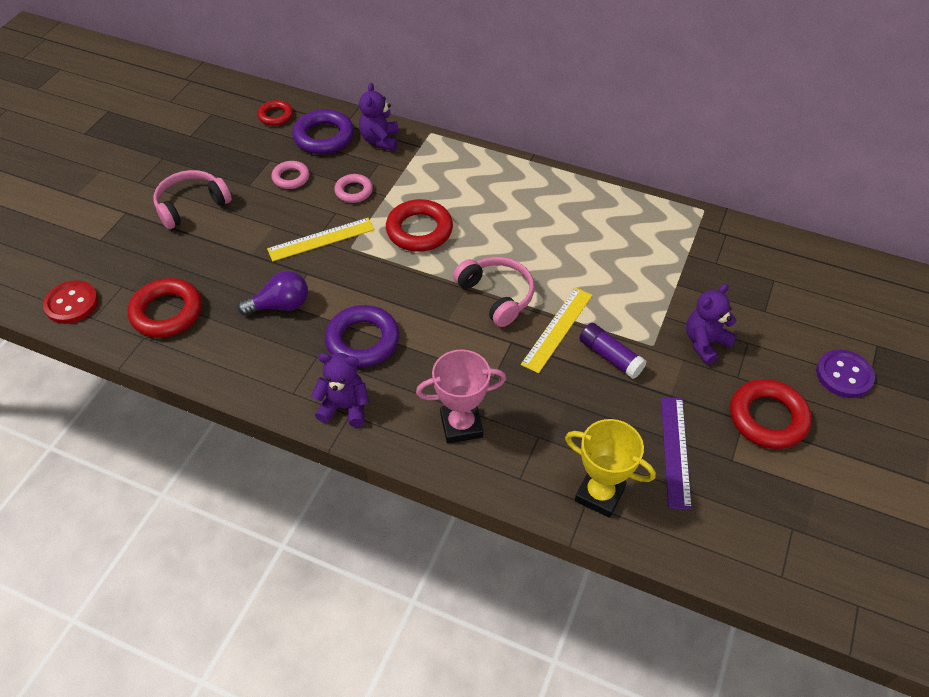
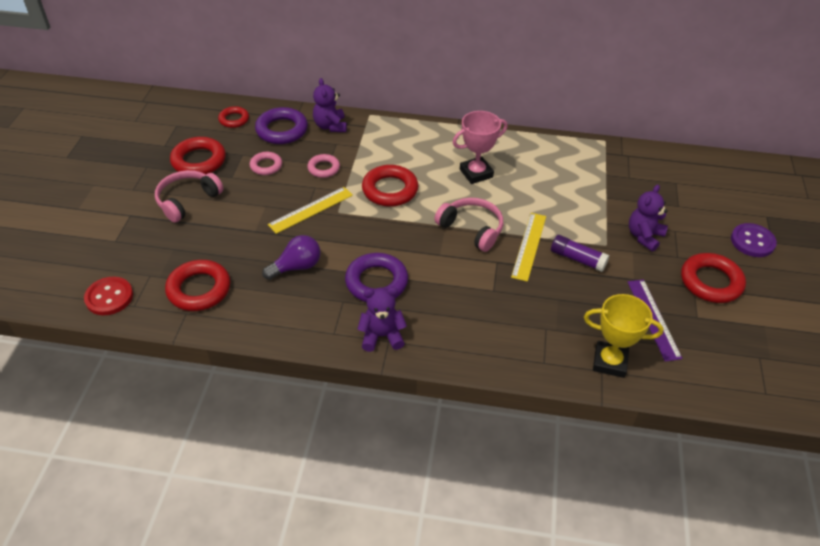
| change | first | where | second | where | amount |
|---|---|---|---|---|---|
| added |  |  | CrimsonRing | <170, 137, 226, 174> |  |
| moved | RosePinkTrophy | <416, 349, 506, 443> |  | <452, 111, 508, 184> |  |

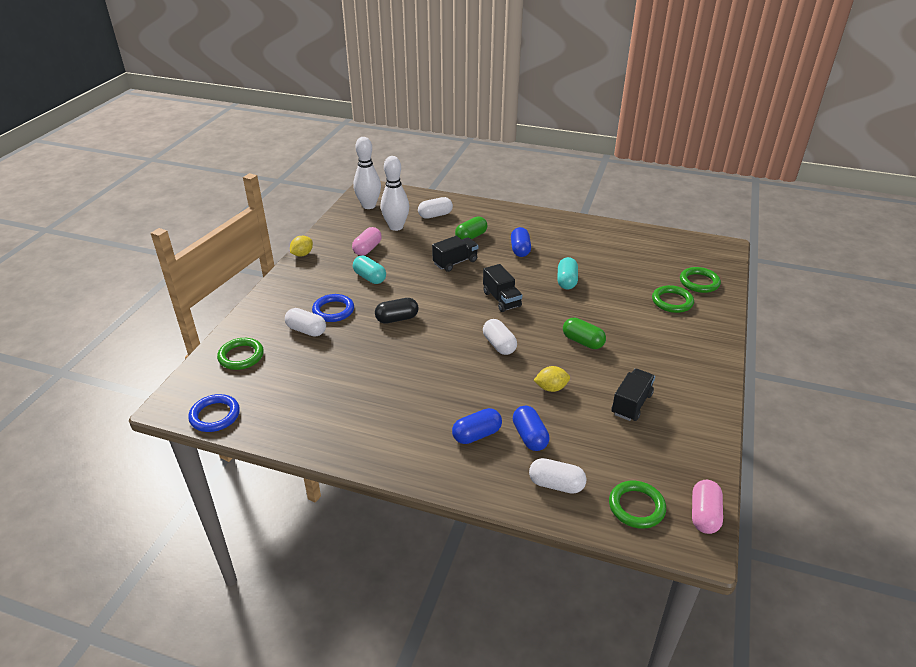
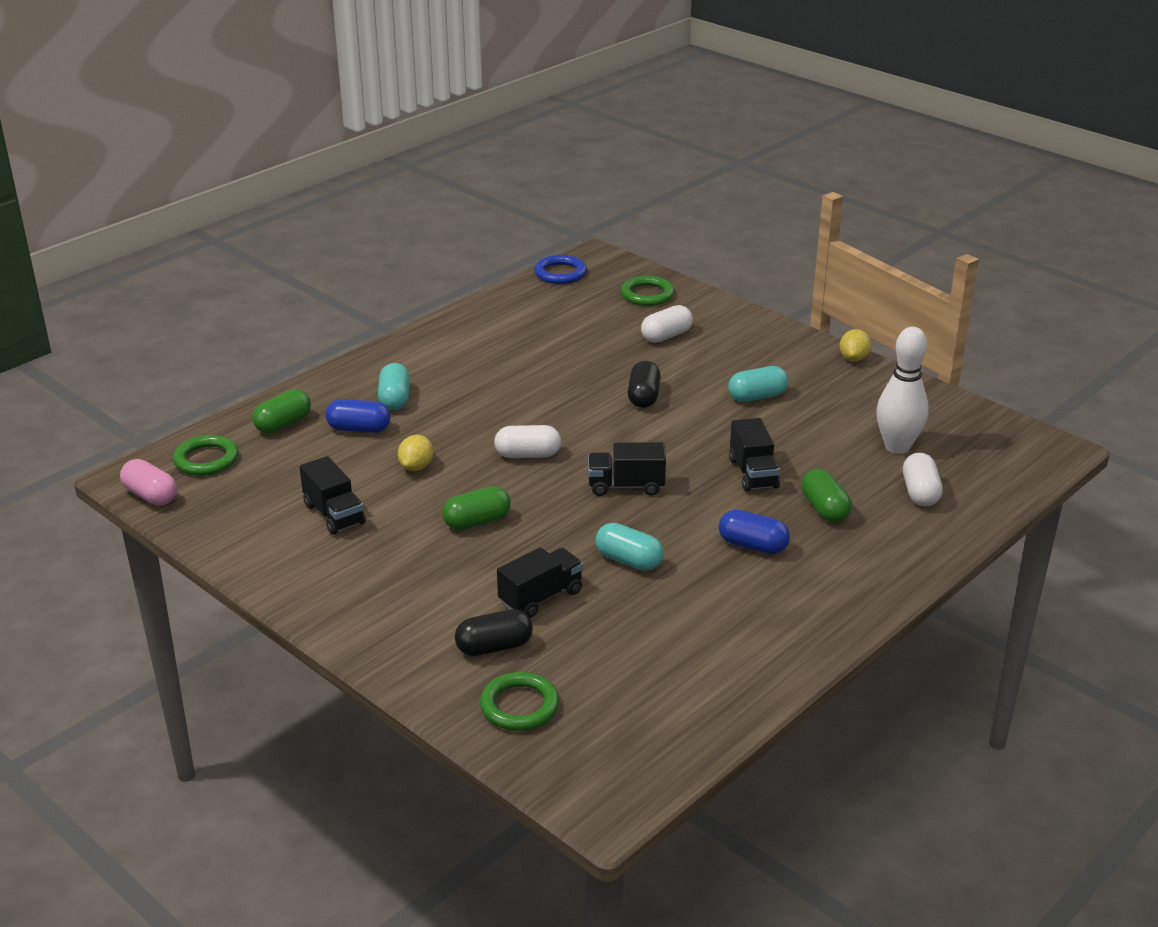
| change | first | where | second | where | amount |
|---|---|---|---|---|---|
| recoloured | WhitePill | <529, 458, 586, 494> | EmeraldPill | <252, 389, 311, 433> |  |
| recoloured | BluePill | <452, 408, 502, 444> | AquaPill | <378, 363, 410, 410> |  |
| replaced | EmeraldRing | <652, 285, 694, 313> | EbonyPill | <455, 609, 533, 656> |  |
| added |  |  | EbonyLorry | <497, 547, 583, 618> |  |
| turned | GoldenCitrusFruit | <290, 236, 313, 257> |  | <840, 329, 871, 362> | 45 degrees clockwise |
| removed | BlueRing | <312, 294, 354, 322> |  |  |  |
| removed | RosePinkPill | <352, 227, 382, 256> |  |  |  |
| removed | WhiteTenpin | <353, 137, 381, 209> |  |  |  |

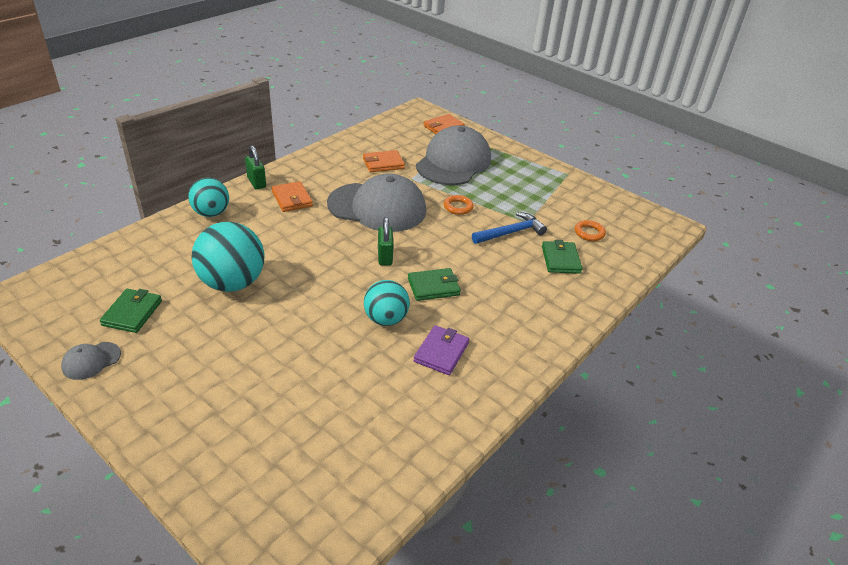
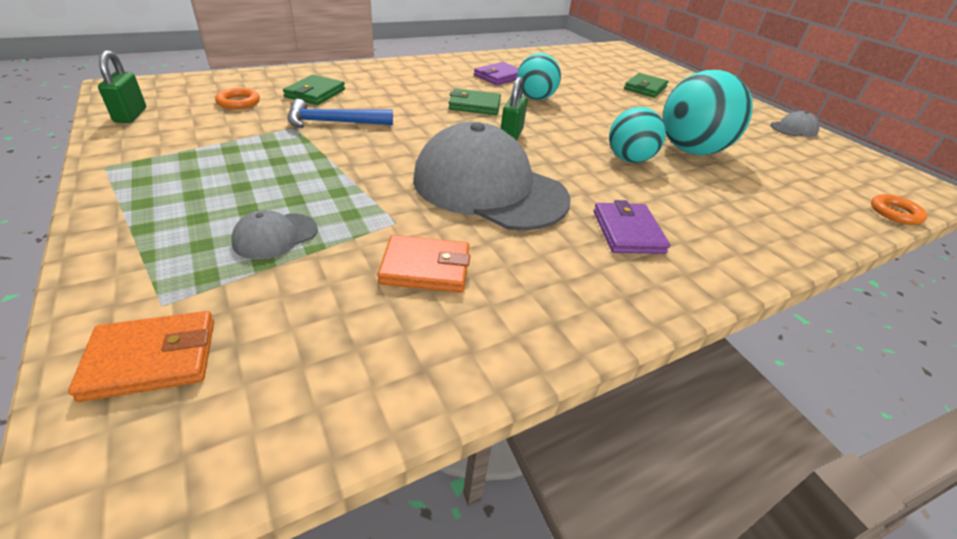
| change | first | where | second | where | amount |
|---|---|---|---|---|---|
| moved | EmeraldPadlock | <245, 145, 266, 190> |  | <98, 50, 146, 123> |  |
| resized | GrayBaseballCap | <416, 125, 491, 185> |  | <231, 210, 318, 260> | x0.41 |
| recoloured | OrangeWallet | <272, 181, 313, 212> | VioletWallet | <594, 200, 670, 254> |  |
| moved | AquaPlayBall | <188, 178, 229, 217> |  | <609, 107, 666, 163> |  |
| moved | EmeraldWallet | <100, 289, 162, 333> |  | <624, 73, 669, 98> |  |
| moved | OrangeRing | <444, 195, 474, 215> |  | <871, 194, 927, 225> |  |

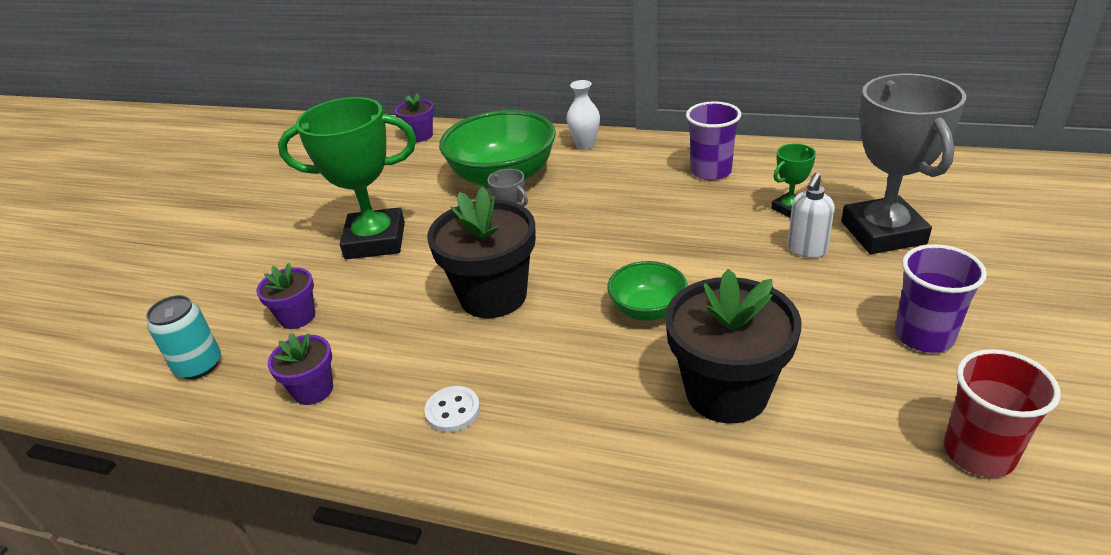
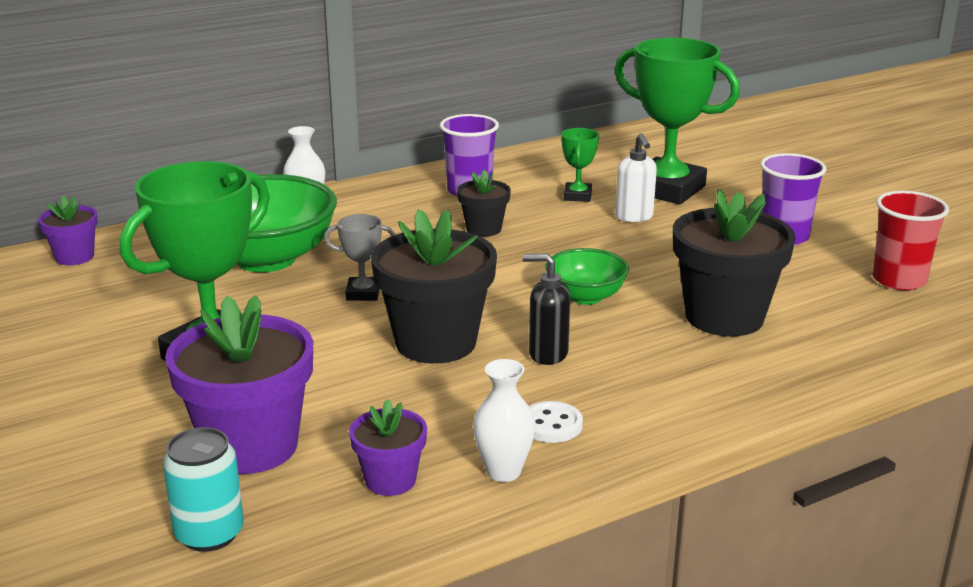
| change | first | where | second | where | amount |
|---|---|---|---|---|---|
| resized | VioletPlantPot | <256, 263, 315, 329> |  | <165, 295, 313, 474> | x1.91 |
| added |  |  | EbonyPlantPot | <457, 169, 511, 237> |  |
| added |  |  | WhiteVase | <473, 359, 535, 482> |  |
| added |  |  | EbonySoapPump | <523, 253, 570, 365> |  |
| recoloured | GrayTrophy | <841, 73, 966, 254> | EmeraldTrophy | <615, 38, 740, 205> |  |

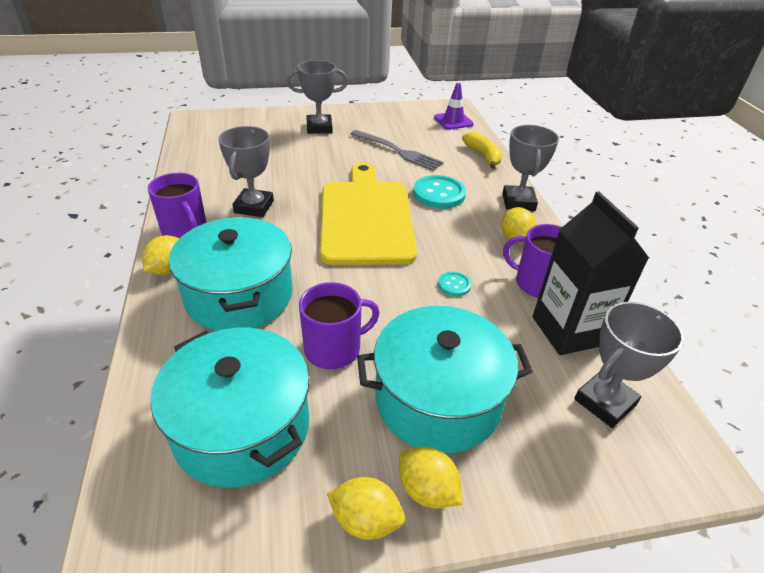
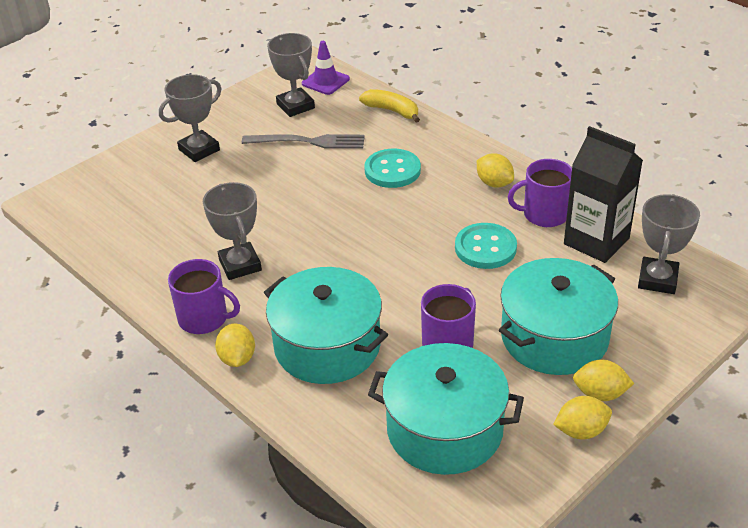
| change | first | where | second | where | amount |
|---|---|---|---|---|---|
| moved | GrayTrophy | <502, 125, 559, 211> |  | <267, 33, 315, 117> |  |
| resized | AquaSewingButton | <438, 271, 471, 296> |  | <455, 223, 517, 269> | x1.96 |
| removed | GoldenBreadBoard | <320, 162, 417, 265> |  |  |  |

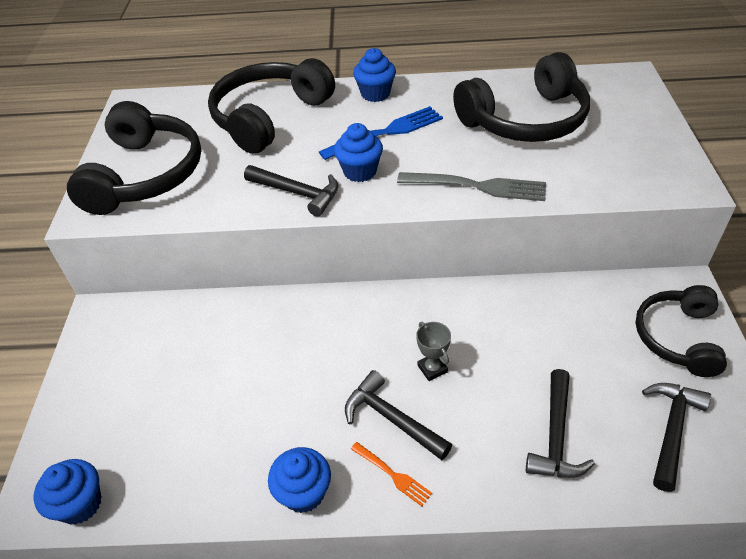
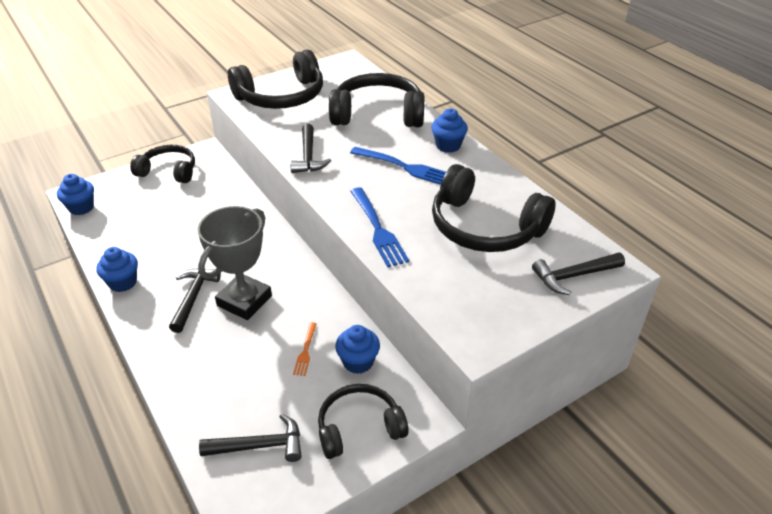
| change | first | where | second | where | amount |
|---|---|---|---|---|---|
| added |  |  | EbonyOverEarHeadphones | <130, 145, 195, 183> |  |
| resized | GrayTrophy | <416, 322, 451, 381> |  | <198, 206, 272, 320> | x2.36 |
| moved | OrangeDinnerFork | <351, 442, 432, 506> |  | <293, 322, 317, 376> |  |
| moved | BlueMuffin | <334, 123, 383, 182> |  | <335, 325, 380, 374> |  |
| recoloured | GrayDinnerFork | <397, 172, 546, 201> | BlueDinnerFork | <350, 188, 409, 267> |  |
| moved | EbonyHammer | <526, 369, 595, 478> |  | <532, 252, 625, 295> |  |

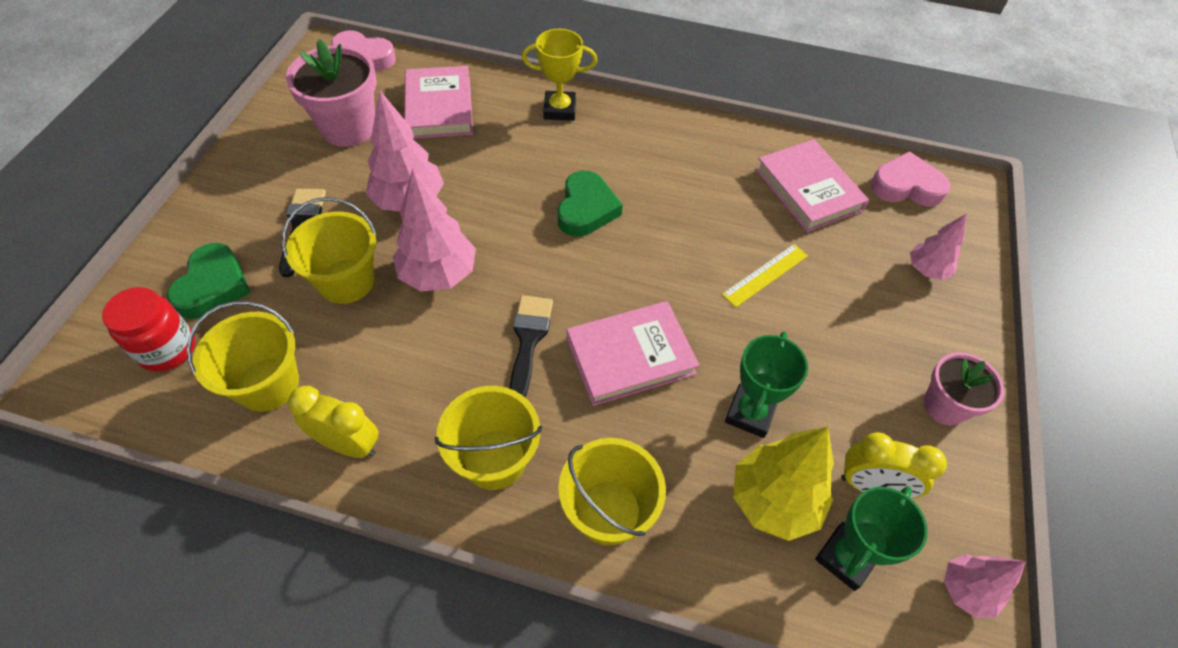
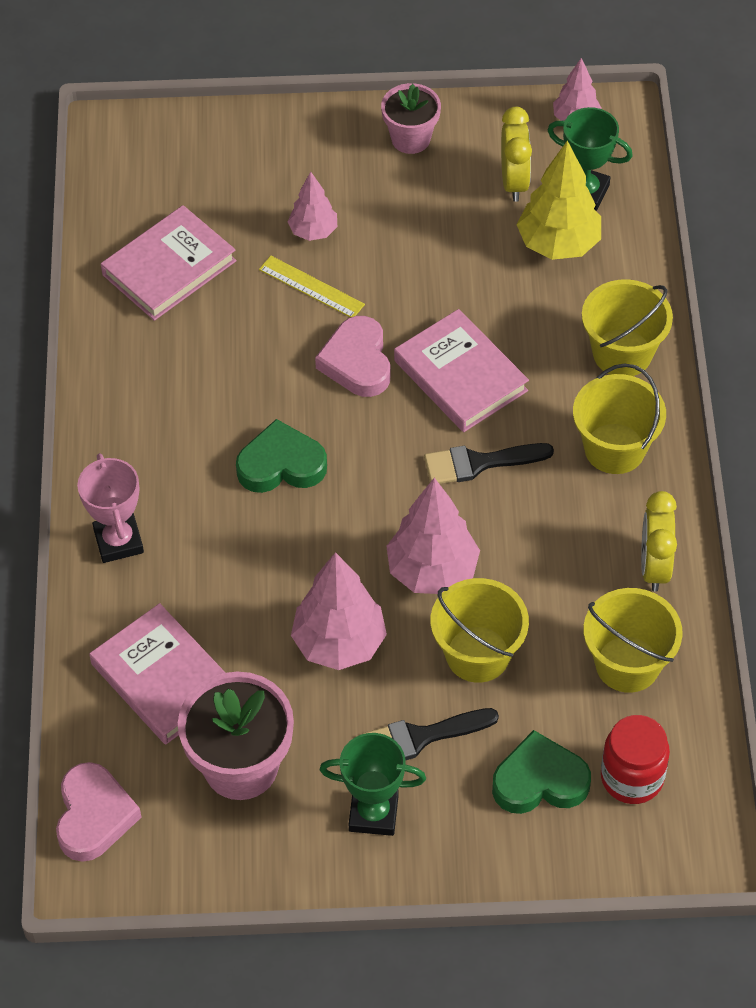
| change | first | where | second | where | amount |
|---|---|---|---|---|---|
| recoloured | GoldenTrophy | <522, 29, 597, 121> | RosePinkTrophy | <77, 453, 144, 563> |  |
| turned | RosePinkBook | <404, 66, 473, 139> |  | <89, 603, 226, 744> | 75 degrees clockwise |
| moved | RosePinkTree | <910, 214, 967, 280> |  | <288, 172, 337, 241> |  |
| moved | RosePinkLoveHeart | <870, 151, 950, 207> |  | <315, 316, 390, 397> |  |
| moved | EmeraldTrophy | <725, 332, 808, 438> |  | <320, 733, 426, 836> |  |

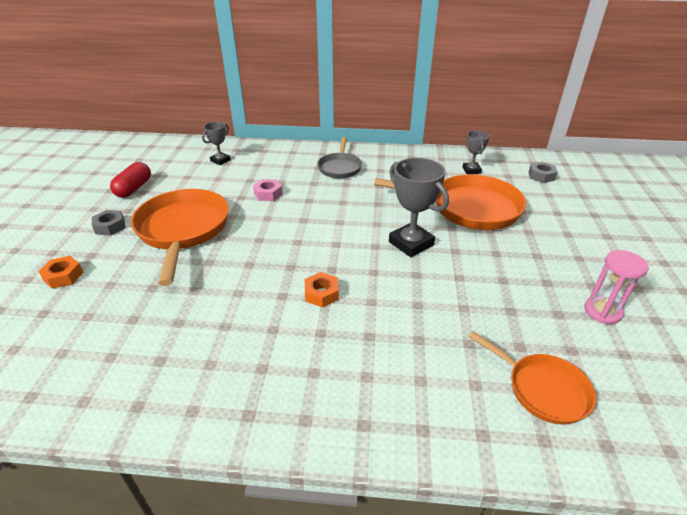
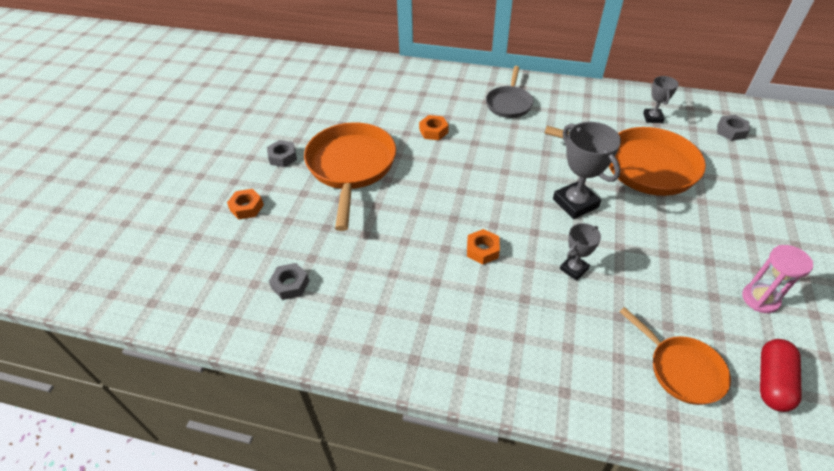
| change | first | where | second | where | amount |
|---|---|---|---|---|---|
| added |  |  | GrayHexagonNut | <269, 263, 309, 300> |  |
| recoloured | RosePinkHexagonNut | <253, 179, 283, 201> | OrangeHexagonNut | <419, 115, 449, 140> |  |
| moved | GrayTrophy | <202, 122, 231, 165> |  | <560, 223, 601, 281> |  |
| moved | CrimsonPill | <110, 162, 151, 198> |  | <760, 339, 802, 412> |  |

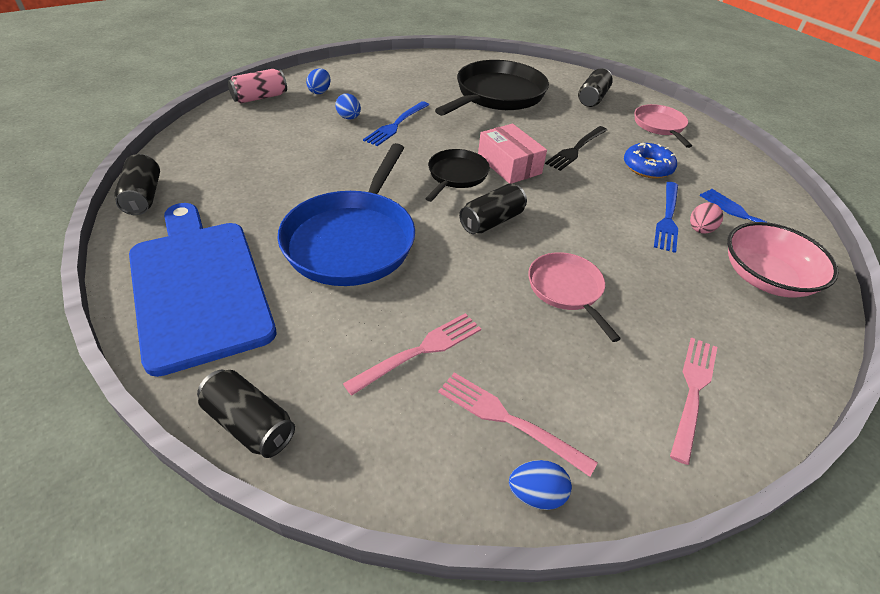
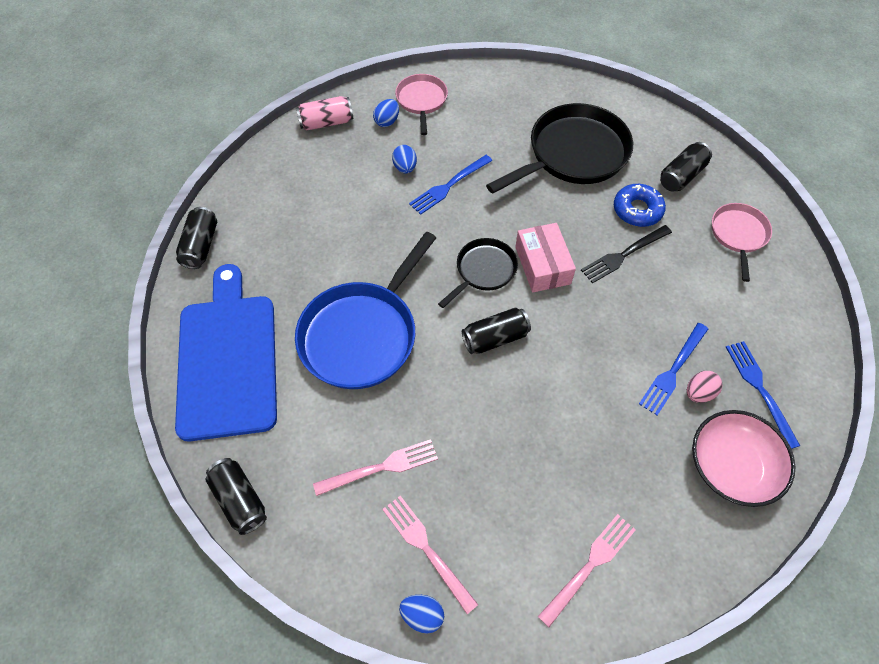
| change | first | where | second | where | amount |
|---|---|---|---|---|---|
| moved | RosePinkPan | <528, 252, 621, 342> |  | <395, 74, 448, 135> |  |
| moved | BlueDoughnut | <624, 143, 677, 178> |  | <614, 184, 666, 227> |  |

